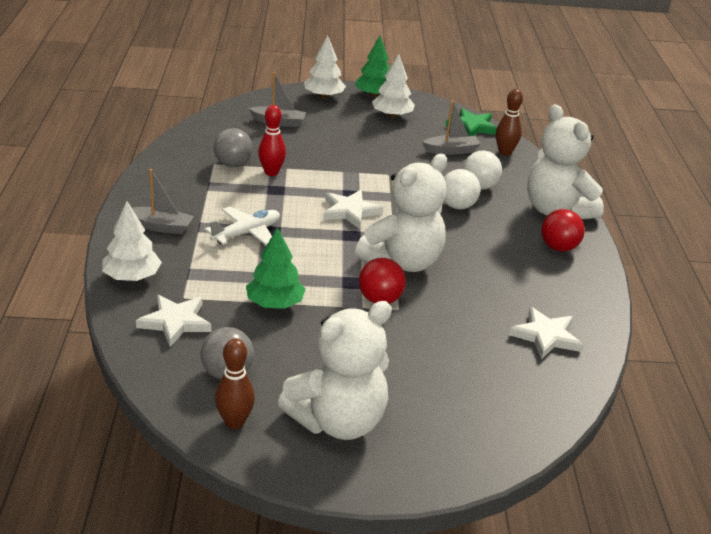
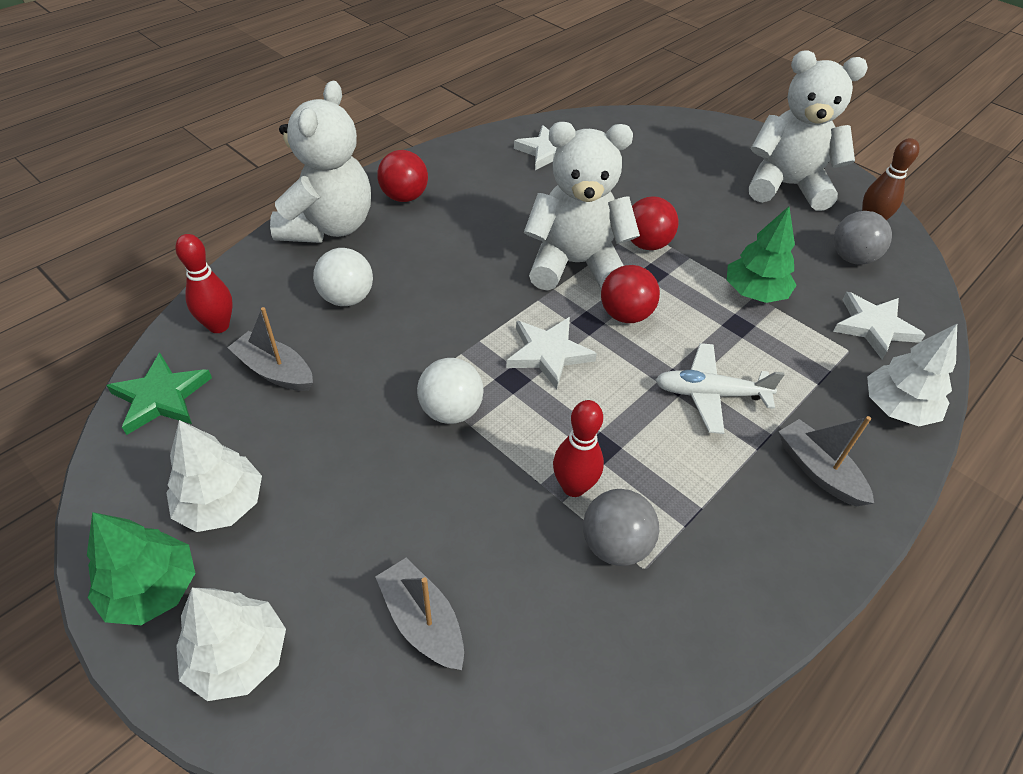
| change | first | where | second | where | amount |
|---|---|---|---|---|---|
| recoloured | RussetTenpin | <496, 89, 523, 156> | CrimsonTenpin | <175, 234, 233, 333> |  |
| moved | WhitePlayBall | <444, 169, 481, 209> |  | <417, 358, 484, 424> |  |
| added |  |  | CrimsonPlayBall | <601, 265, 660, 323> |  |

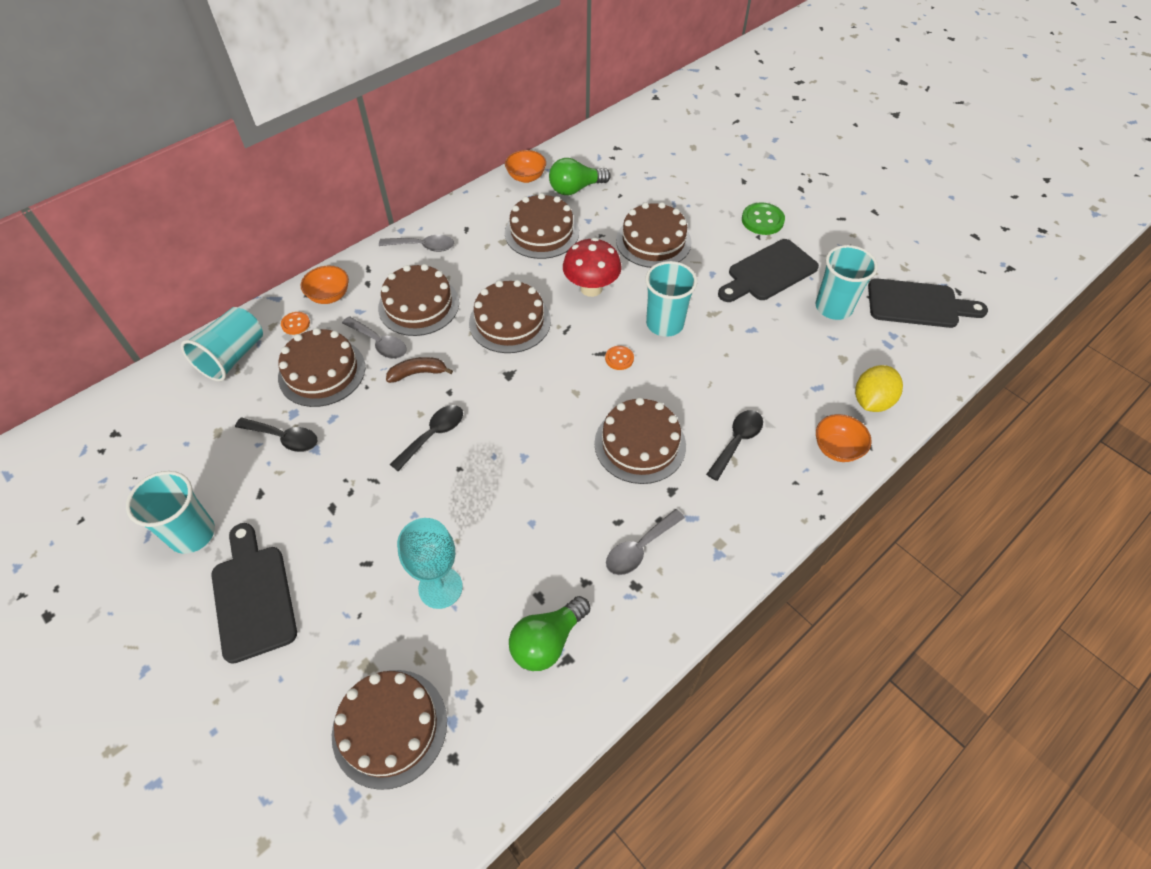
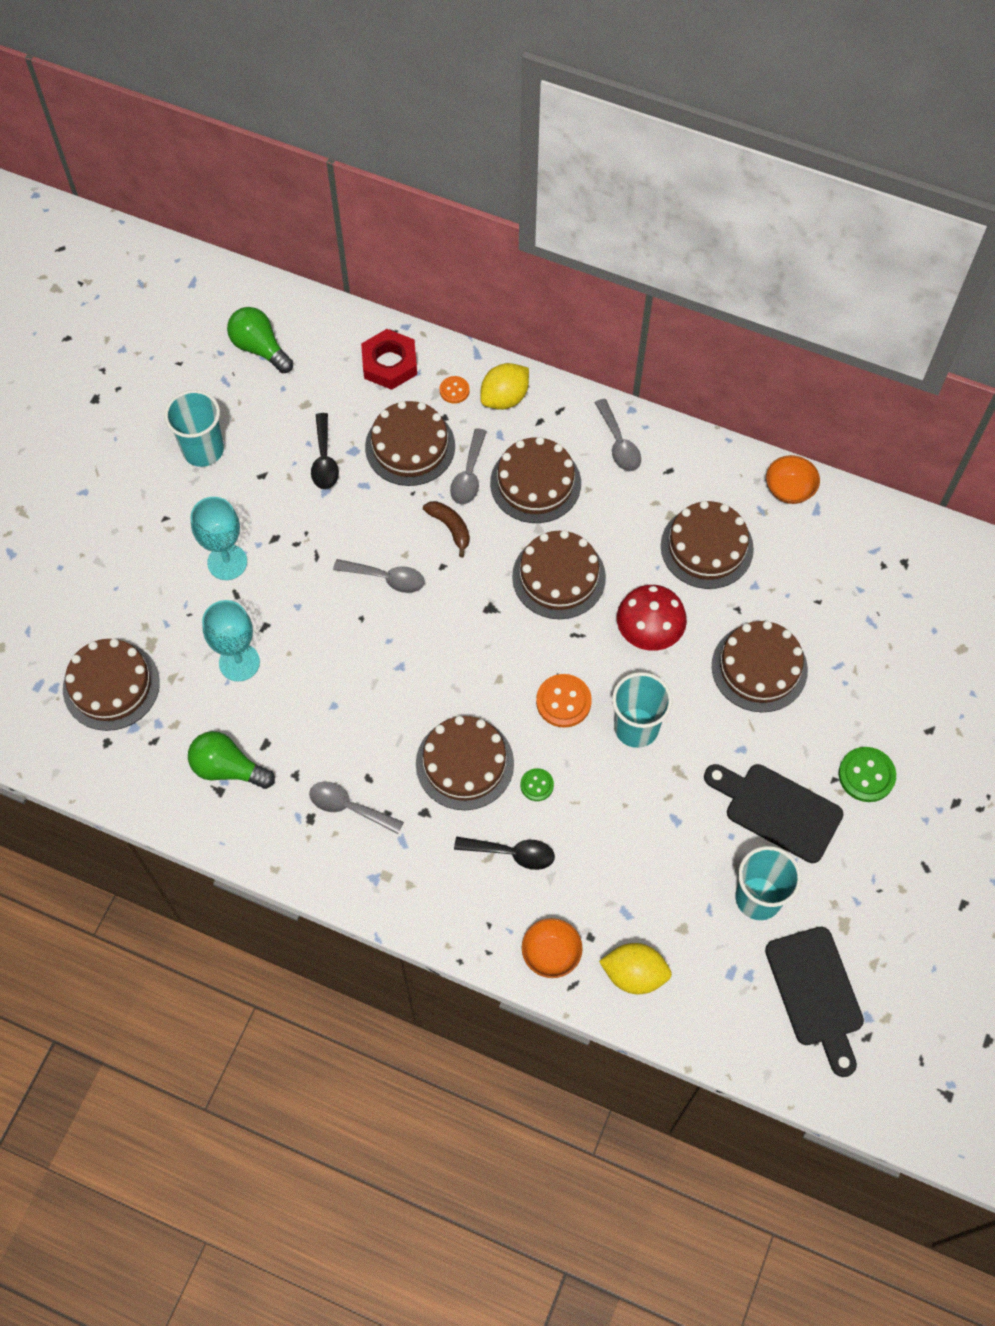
| change | first | where | second | where | amount |
|---|---|---|---|---|---|
| added |  |  | AquaChalice | <191, 497, 247, 580> |  |
| moved | EmeraldLightBulb | <549, 158, 611, 195> |  | <227, 307, 293, 373> |  |
| recoloured | EbonyTablespoon | <390, 405, 463, 471> | GrayTablespoon | <333, 559, 425, 593> |  |
| replaced | AquaCup | <181, 307, 263, 381> | CrimsonHexagonNut | <361, 329, 417, 390> |  |
| replaced | OrangeBowl | <301, 265, 349, 304> | GoldenCitrusFruit | <480, 363, 529, 410> |  |
| added |  |  | EmeraldSewingButton | <520, 768, 554, 801> |  |
| resized | OrangeSewingButton | <605, 346, 634, 370> |  | <536, 674, 592, 728> | x1.69 |
| removed | EbonyBreadBoard | <211, 523, 297, 664> |  |  |  |

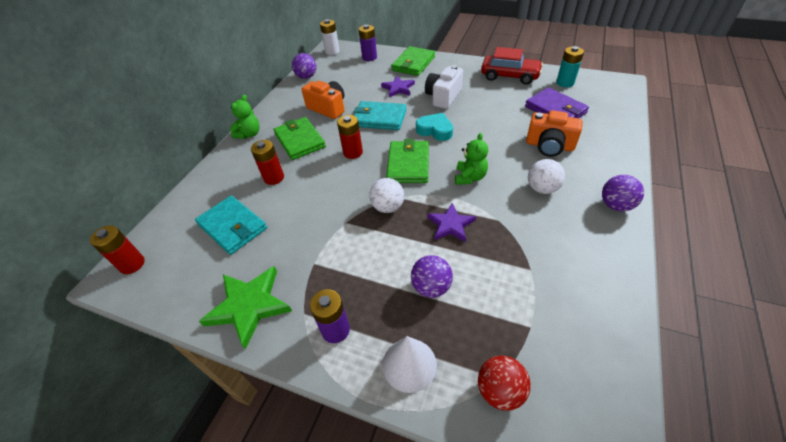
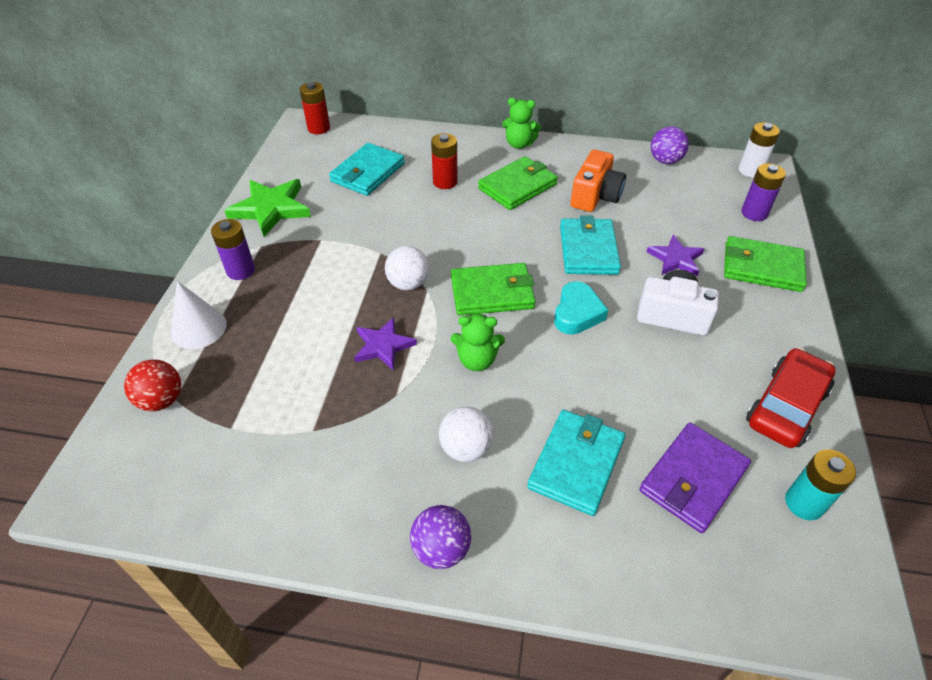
| change | first | where | second | where | amount |
|---|---|---|---|---|---|
| replaced | OrangeCompactCamera | <526, 110, 583, 157> | AquaWallet | <527, 410, 625, 516> |  |
| turned | CrimsonToyCar | <481, 47, 543, 85> |  | <746, 348, 836, 448> | 150 degrees counterclockwise |
| removed | CrimsonAaBattery | <337, 115, 363, 159> |  |  |  |
| removed | VioletPlayBall | <411, 255, 453, 298> |  |  |  |

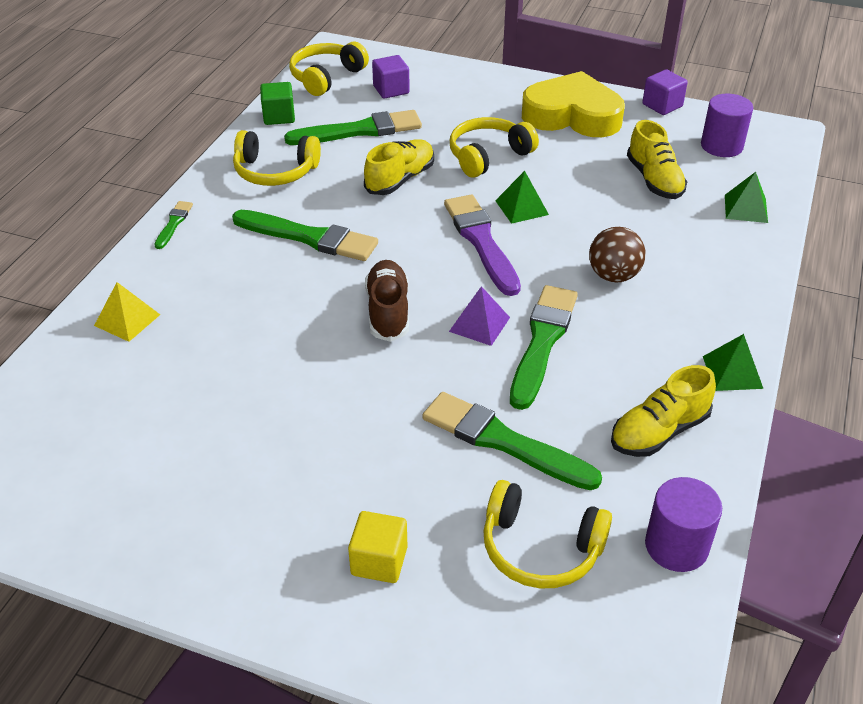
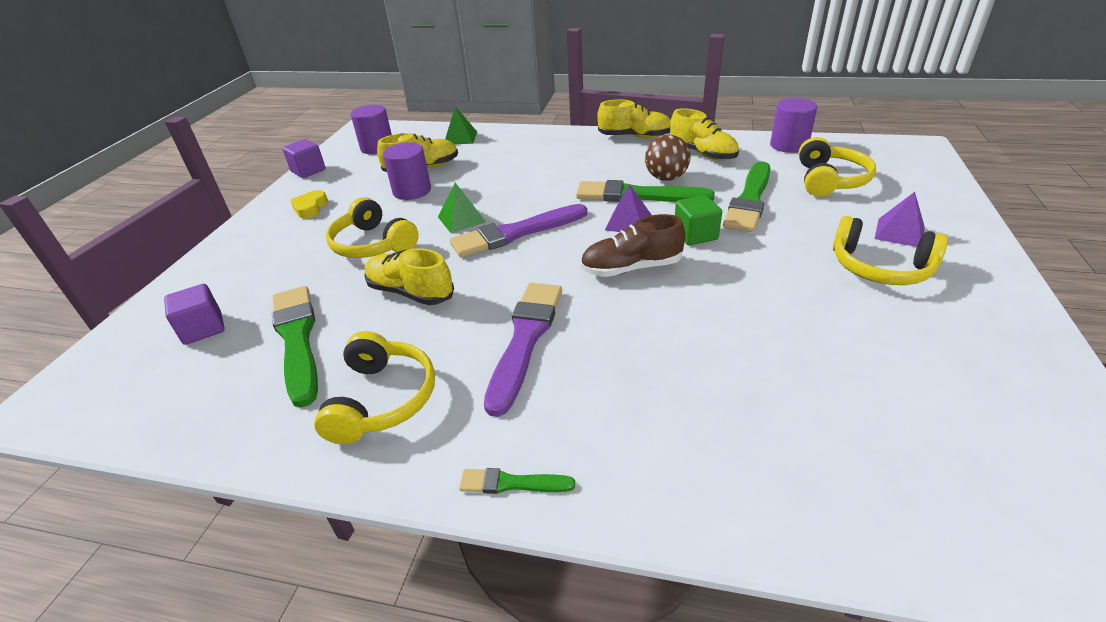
| change | first | where | second | where | amount |
|---|---|---|---|---|---|
| resized | GoldenLoveHeart | <522, 71, 625, 137> |  | <290, 190, 328, 219> | x0.41 |
| added |  |  | VioletSolidCylinder | <383, 142, 431, 200> |  |
| recoloured | EmeraldBrush | <232, 210, 378, 261> | VioletBrush | <484, 283, 562, 417> |  |
| replaced | EmeraldPyramidShape | <703, 334, 764, 391> | GoldenShoe | <597, 99, 671, 138> |  |
| moved | RussetPlayBall | <589, 227, 645, 282> |  | <645, 135, 691, 181> |  |
| moved | EmeraldBlock | <260, 82, 295, 125> |  | <675, 195, 722, 245> |  |
| moved | GoldenOverEarHeadphones | <289, 42, 369, 96> |  | <833, 216, 948, 285> |  |
| replaced | GoldenBlock | <348, 511, 408, 583> | VioletPyramidShape | <875, 192, 925, 247> |  |
| removed | GoldenPyramidShape | <94, 282, 160, 342> |  |  |  |

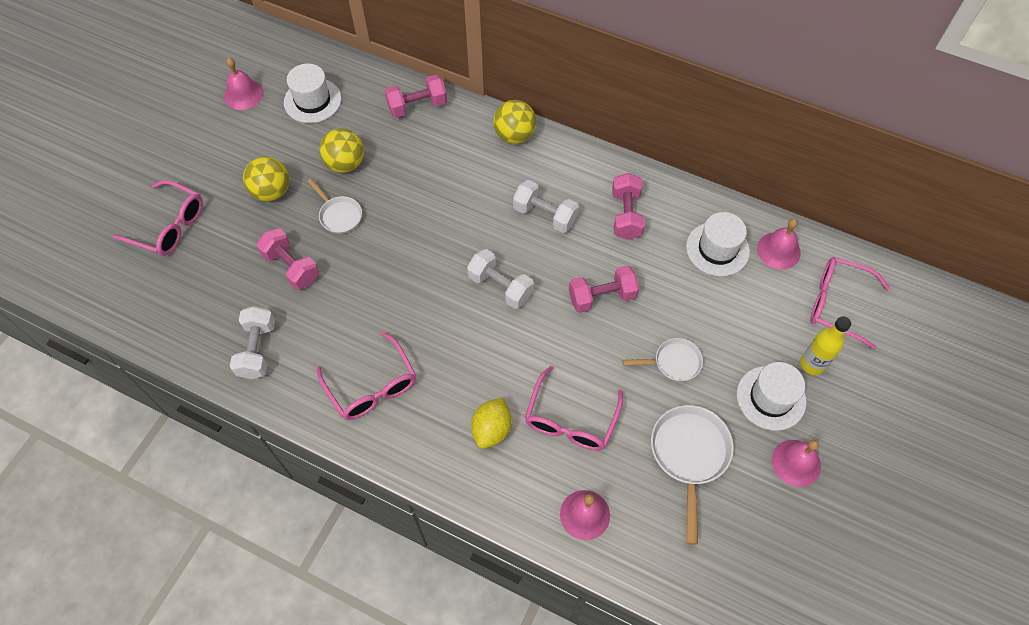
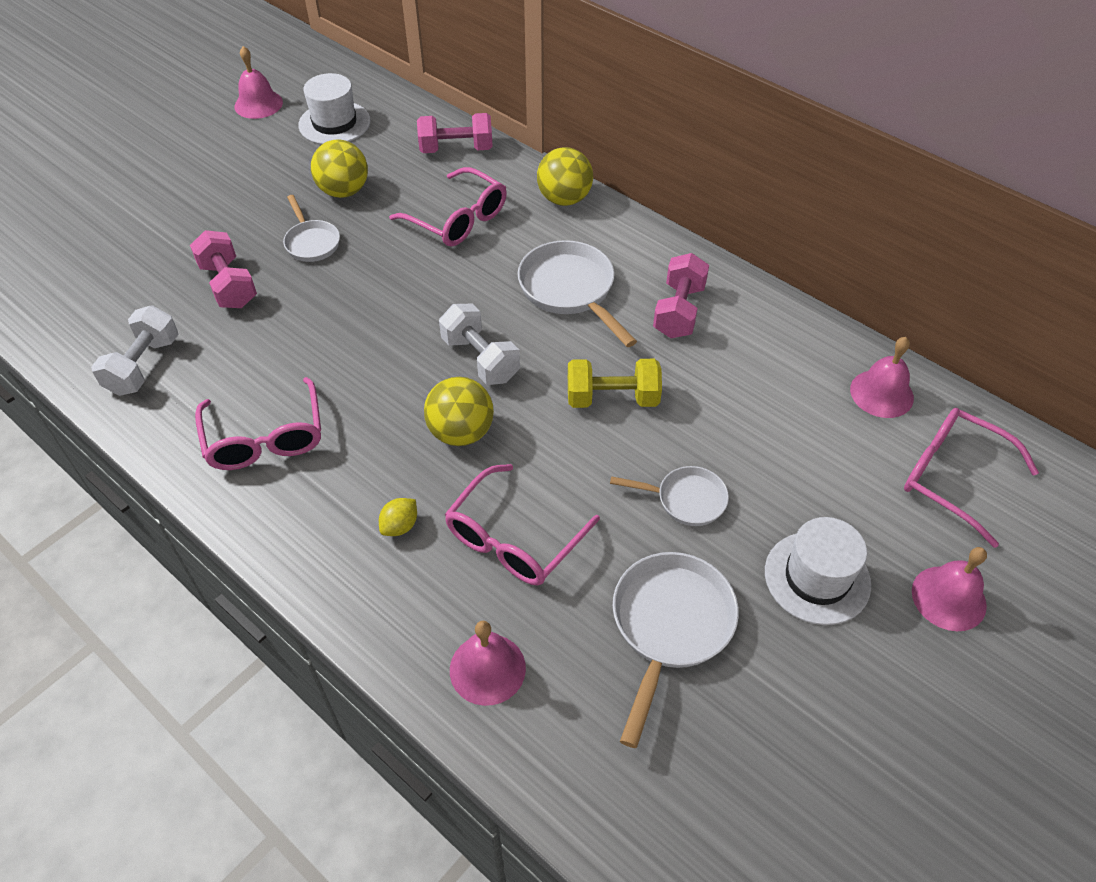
| change | first | where | second | where | amount |
|---|---|---|---|---|---|
| resized | GoldenCitrusFruit | <471, 397, 512, 449> |  | <379, 498, 417, 536> | x0.62 |
| moved | RosePinkSpectacles | <113, 180, 203, 256> |  | <389, 167, 507, 247> |  |
| moved | GoldenPlayBall | <243, 156, 289, 202> |  | <424, 377, 494, 446> |  |
| replaced | WhiteFreeWeight | <513, 180, 579, 233> | WhitePan | <518, 240, 637, 347> |  |
| recoloured | RosePinkFreeWeight | <569, 265, 639, 313> | GoldenFreeWeight | <568, 359, 662, 408> |  |
| moved | RosePinkHandBell | <772, 440, 821, 487> |  | <912, 547, 987, 631> |  |
| removed | WhiteTopHat | <686, 212, 750, 276> |  |  |  |
| removed | GoldenFlask | <800, 316, 851, 375> |  |  |  |

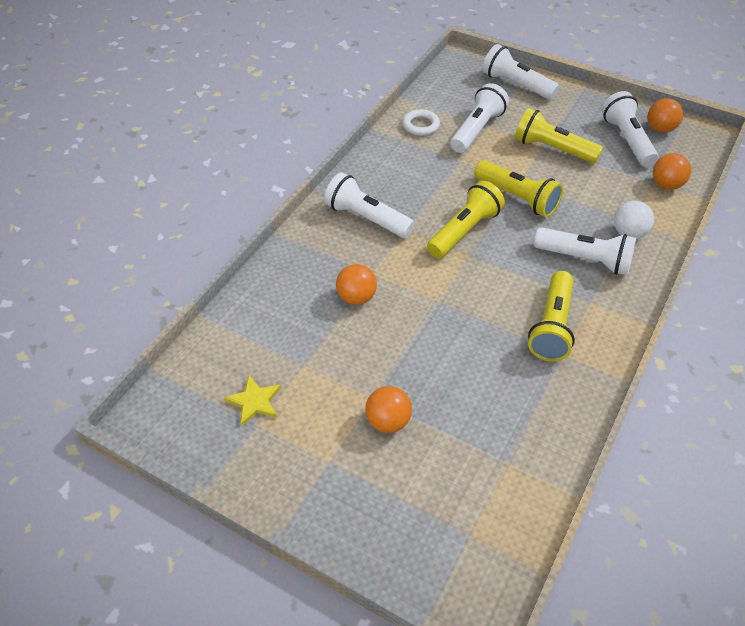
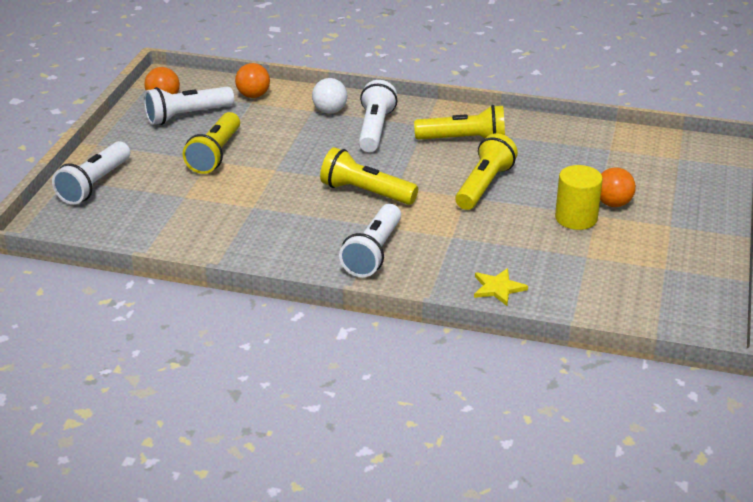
| change | first | where | second | where | amount |
|---|---|---|---|---|---|
| moved | GoldenFlashlight | <474, 160, 563, 217> |  | <455, 133, 518, 210> |  |
| moved | GoldenStarShape | <224, 375, 281, 426> |  | <474, 268, 528, 306> |  |
| added |  |  | GoldenSolidCylinder | <555, 165, 603, 230> |  |
| removed | OrangePlayBall | <336, 264, 377, 305> |  |  |  |
| removed | WhiteRing | <403, 109, 440, 136> |  |  |  |
| removed | WhiteFlashlight | <450, 83, 509, 153> |  |  |  |

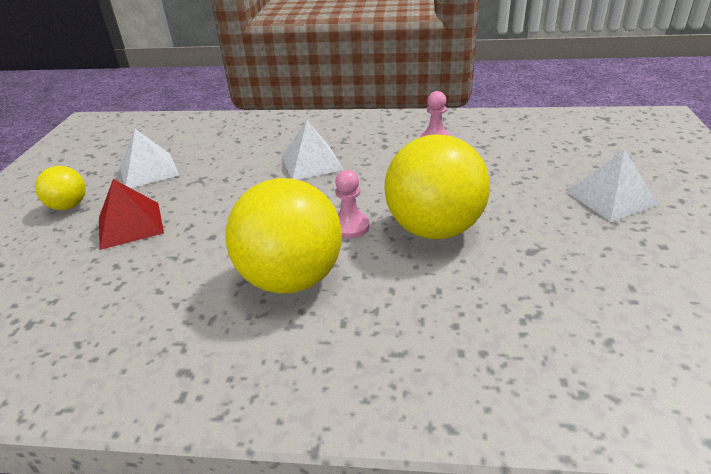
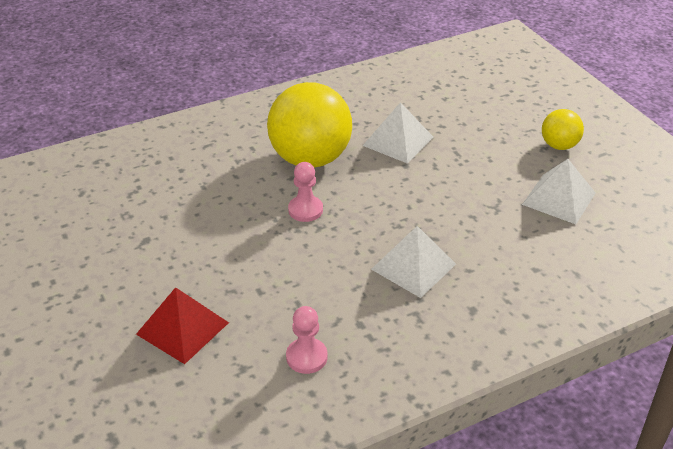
| change | first | where | second | where | amount |
|---|---|---|---|---|---|
| moved | CrimsonPyramidShape | <99, 179, 164, 250> |  | <136, 287, 229, 364> |  |
| moved | WhitePyramidShape | <566, 149, 659, 222> |  | <362, 102, 433, 164> |  |
| removed | GoldenPlayBall | <384, 134, 490, 239> |  |  |  |

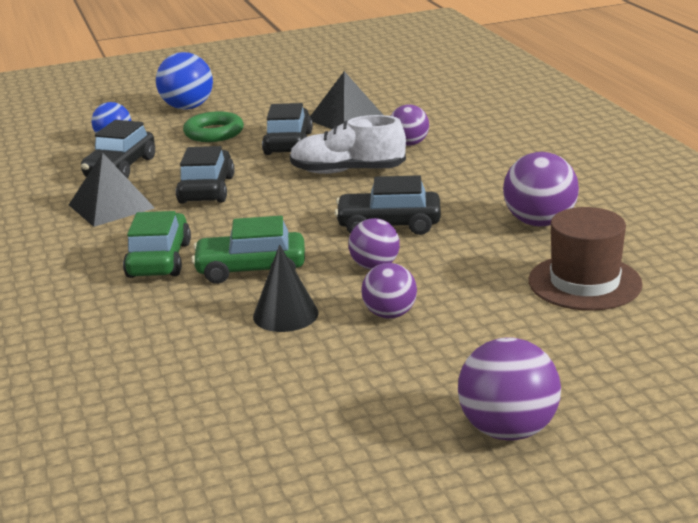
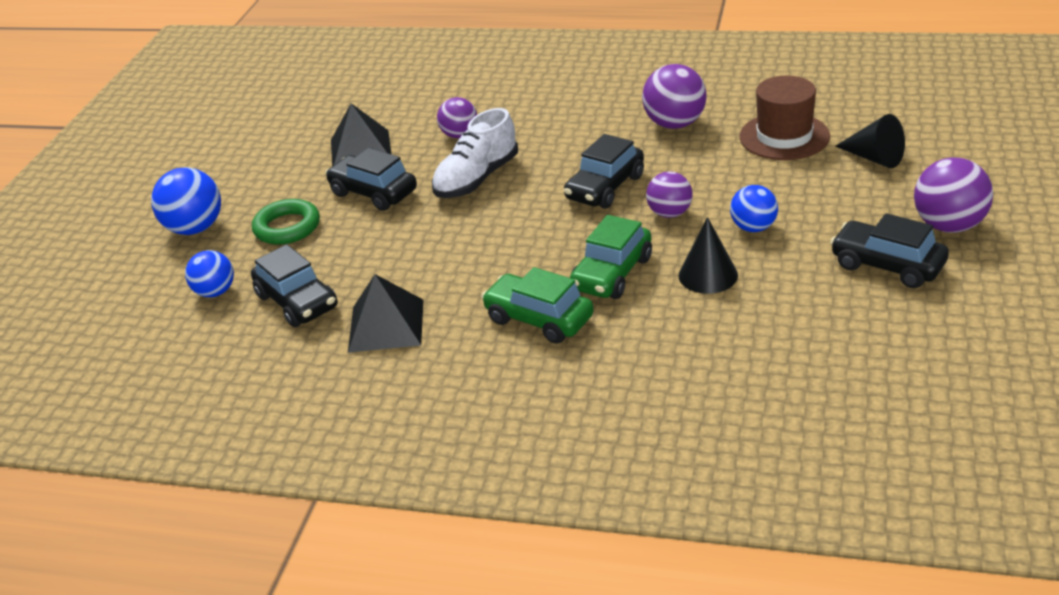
| change | first | where | second | where | amount |
|---|---|---|---|---|---|
| recoloured | VioletPlayBall | <361, 263, 417, 319> | BluePlayBall | <730, 185, 778, 232> |  |
| moved | EbonyToyCar | <176, 146, 235, 204> |  | <830, 213, 949, 288> |  |
| added |  |  | EbonySolidCone | <835, 114, 905, 168> |  |

